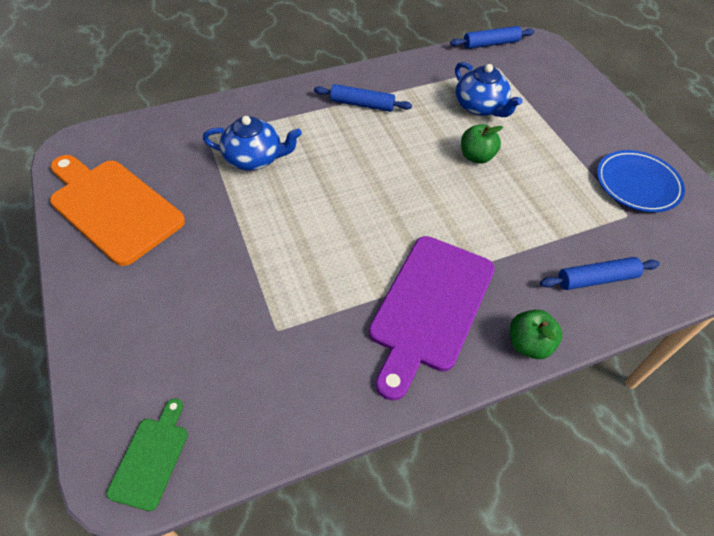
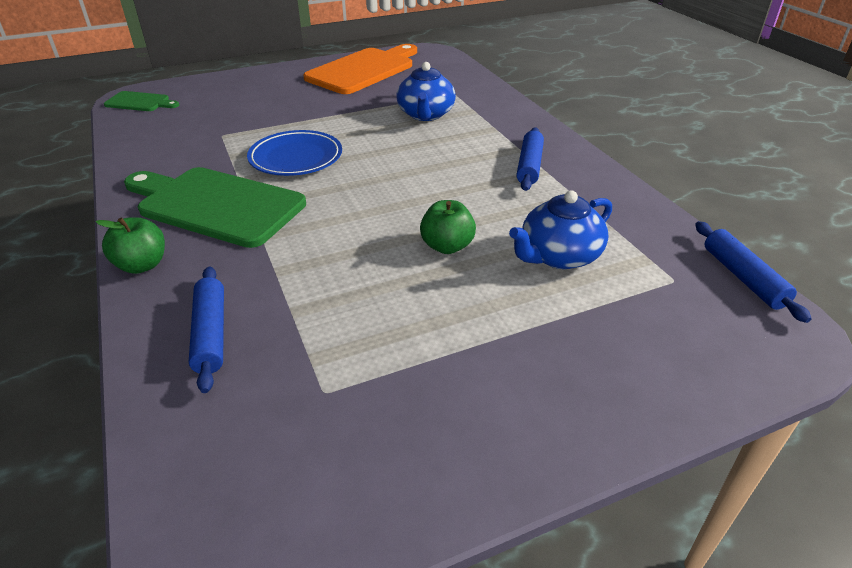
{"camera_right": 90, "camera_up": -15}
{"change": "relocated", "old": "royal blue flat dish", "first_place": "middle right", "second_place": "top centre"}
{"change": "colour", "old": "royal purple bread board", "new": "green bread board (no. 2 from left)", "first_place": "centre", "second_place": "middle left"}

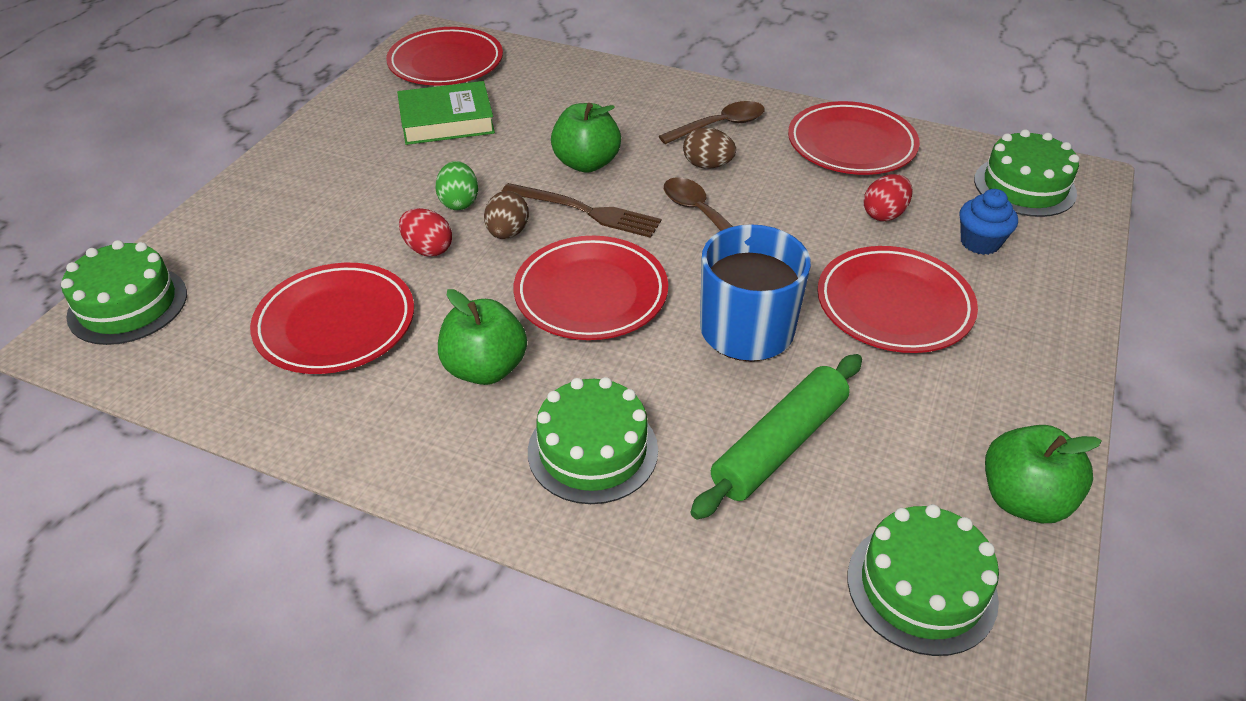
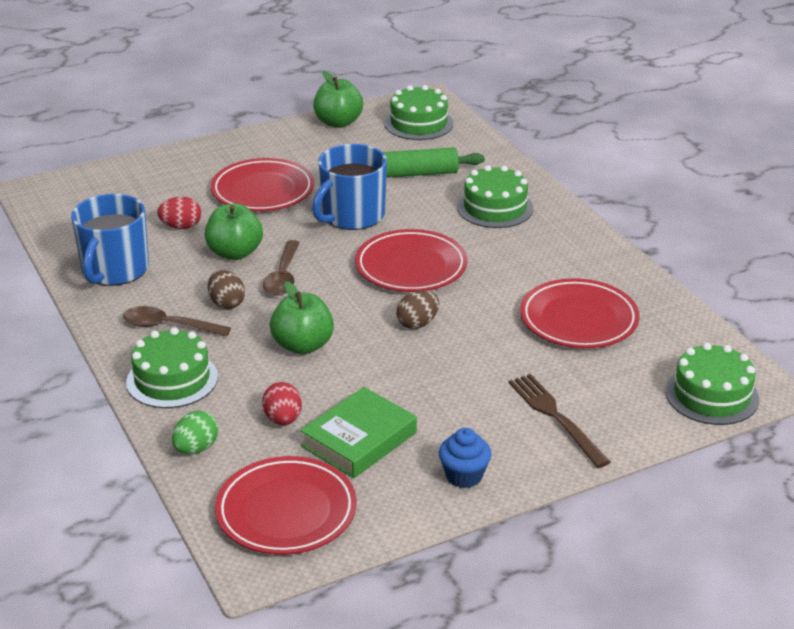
{"camera_right": -140, "camera_up": -10}
{"change": "relocated", "old": "scarlet egg (no. 1 from left in the first image)", "new": "scarlet egg (no. 2 from left)", "first_place": "top centre", "second_place": "centre"}
{"change": "relocated", "old": "green egg", "first_place": "top centre", "second_place": "bottom left"}
{"change": "relocated", "old": "green toy apple (no. 1 from left)", "first_place": "centre", "second_place": "middle left"}
{"change": "relocated", "old": "brown fork", "first_place": "top centre", "second_place": "bottom right"}
{"change": "relocated", "old": "royal blue muffin", "first_place": "top right", "second_place": "bottom centre"}
{"change": "relocated", "old": "green layer cake (no. 4 from left in the first image)", "new": "green layer cake (no. 1 from left)", "first_place": "top right", "second_place": "middle left"}
{"change": "exchanged", "old": "scarlet flat dish (no. 4 from left)", "new": "royal blue coffee mug (no. 1 from left)", "first_place": "top right", "second_place": "middle left"}
{"change": "spun", "old": "green hardcover", "first_place": "top centre", "second_place": "bottom centre", "degrees": -75}

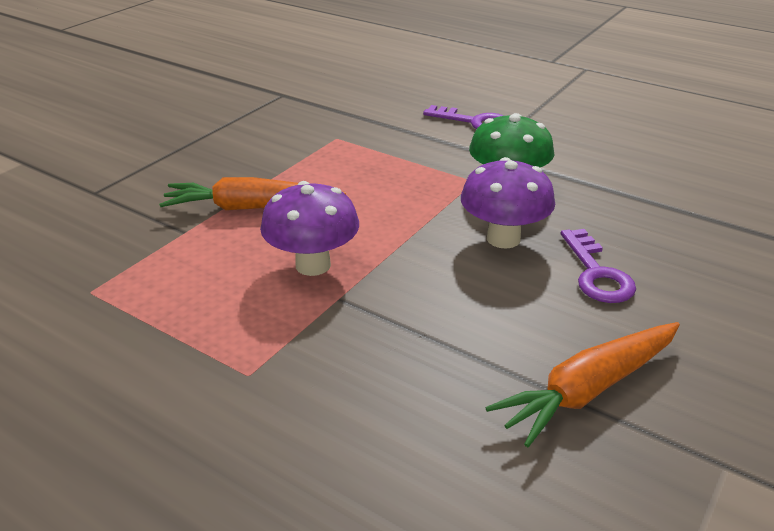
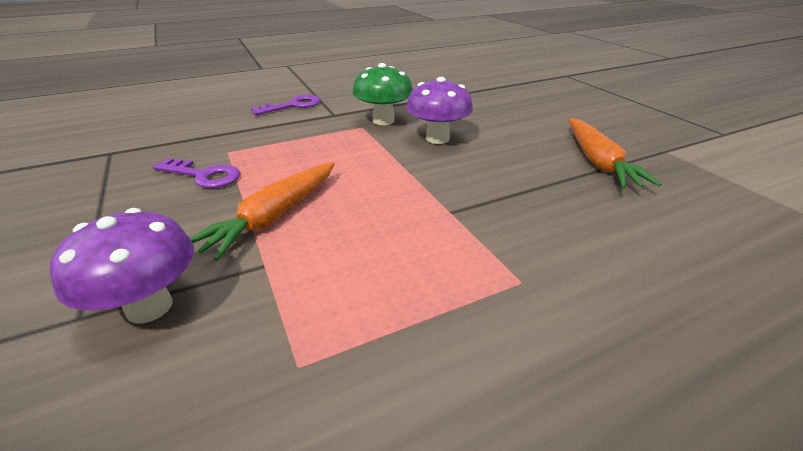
{"camera_right": -60, "camera_up": 0}
{"change": "relocated", "old": "royal purple mushroom (no. 1 from left)", "first_place": "centre", "second_place": "middle left"}
{"change": "relocated", "old": "royal purple latchkey (no. 2 from left in the first image)", "new": "royal purple latchkey (no. 1 from left)", "first_place": "middle right", "second_place": "middle left"}

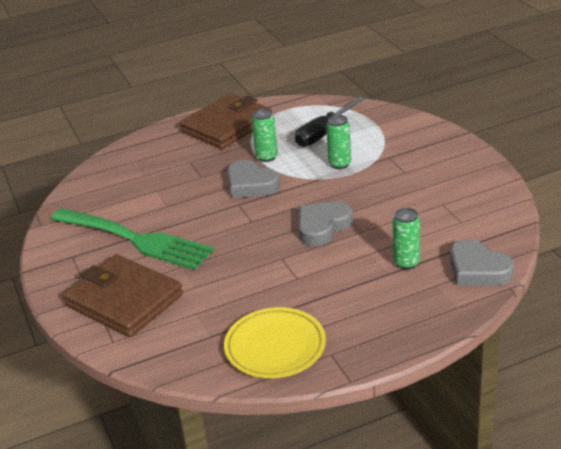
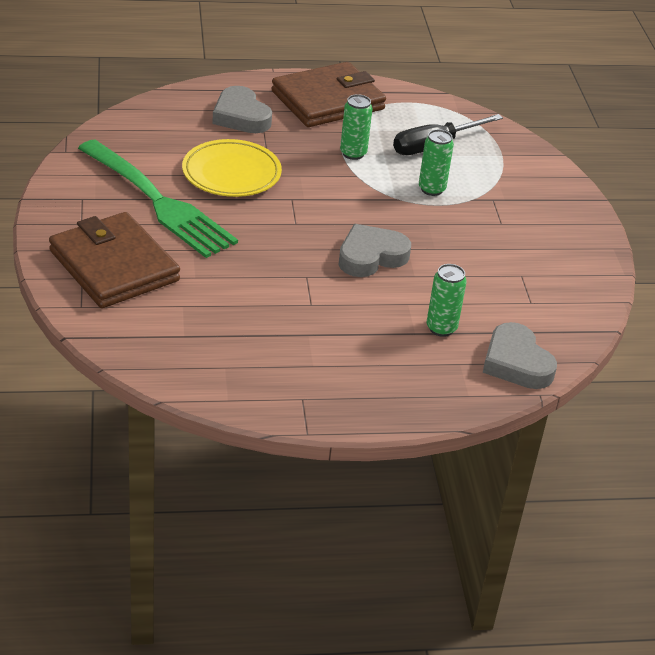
{"camera_right": 10, "camera_up": 5}
{"change": "relocated", "old": "yellow flat dish", "first_place": "bottom centre", "second_place": "top centre"}
{"change": "relocated", "old": "gray heart shape (no. 1 from left)", "first_place": "centre", "second_place": "top centre"}

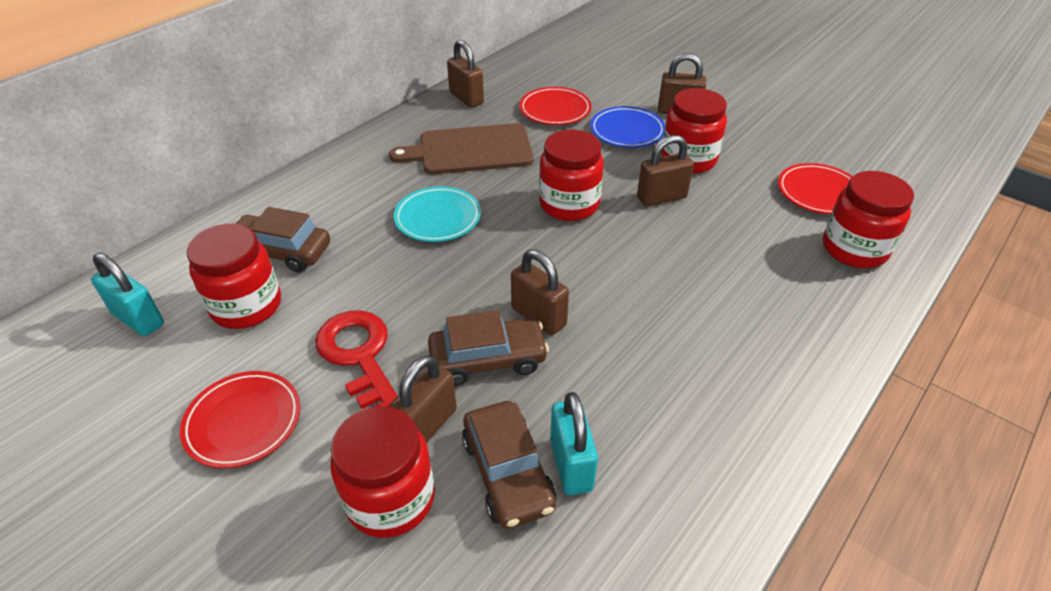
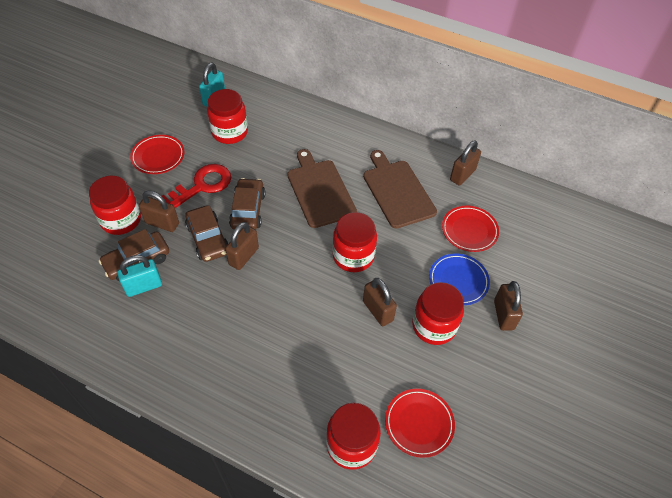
{"camera_right": 75, "camera_up": 10}
{"change": "relocated", "old": "brown car (no. 1 from left in the first image)", "new": "brown car (no. 3 from left)", "first_place": "middle left", "second_place": "centre"}
{"change": "exchanged", "old": "teal flat dish", "new": "brown bread board (no. 1 from left)", "first_place": "centre", "second_place": "centre"}

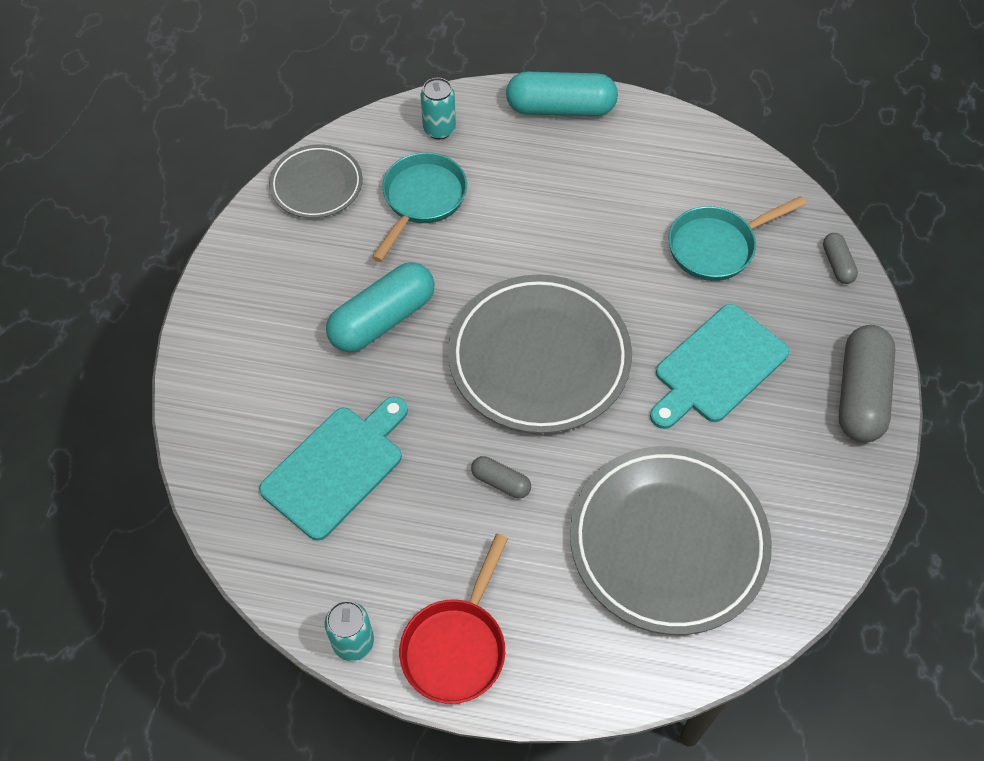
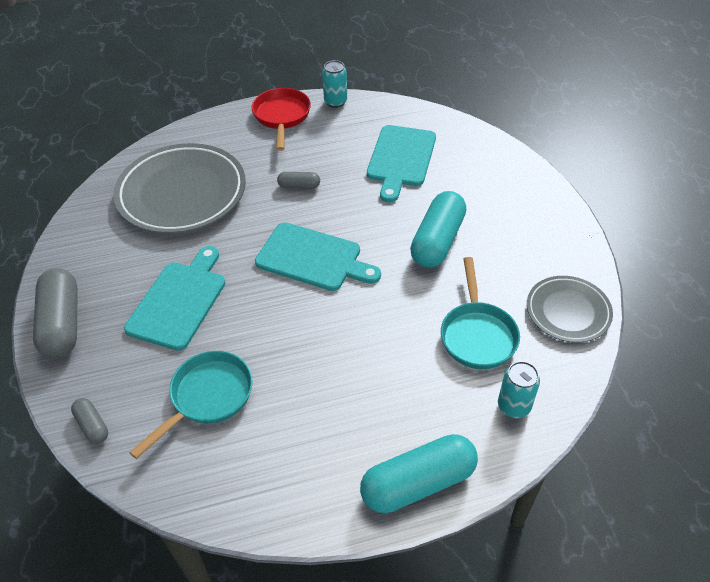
{"camera_right": 155, "camera_up": -10}
{"change": "exchanged", "old": "gray flat dish (no. 2 from left)", "new": "teal bread board (no. 2 from left)", "first_place": "centre", "second_place": "centre"}

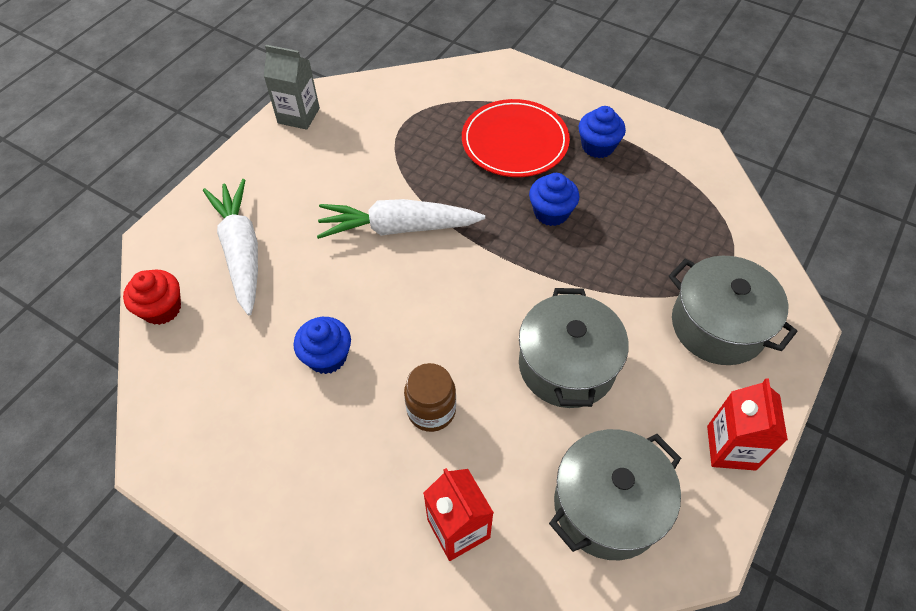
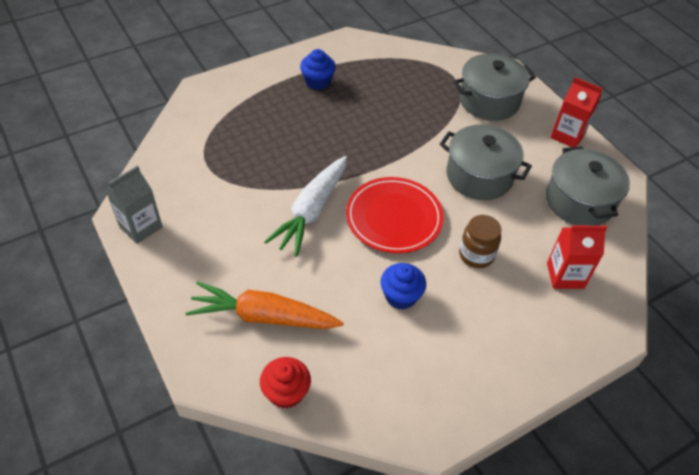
{"camera_right": -65, "camera_up": -5}
{"change": "missing", "old": "royal blue muffin (no. 2 from left)", "first_place": "top centre"}
{"change": "relocated", "old": "scarlet flat dish", "first_place": "top centre", "second_place": "centre"}
{"change": "colour", "old": "snow-white toy carrot (no. 1 from left)", "new": "orange-coloured toy carrot", "first_place": "middle left", "second_place": "centre"}

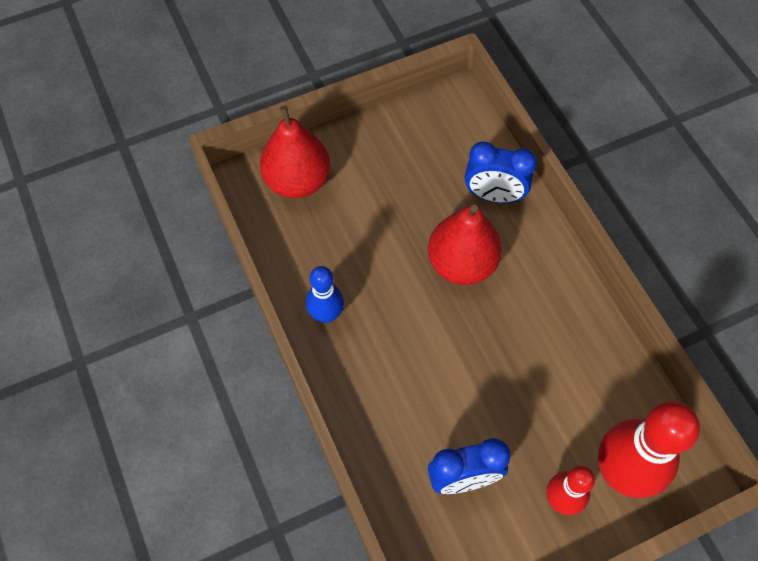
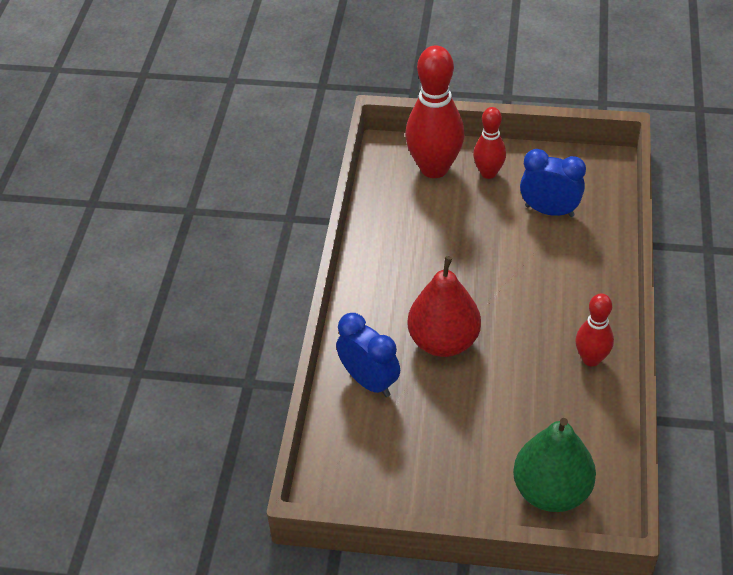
{"camera_right": -145, "camera_up": -15}
{"change": "colour", "old": "scarlet pear fruit (no. 1 from left)", "new": "green pear fruit", "first_place": "top centre", "second_place": "bottom right"}
{"change": "colour", "old": "royal blue bowling pin", "new": "scarlet bowling pin (no. 3 from left)", "first_place": "centre", "second_place": "middle right"}

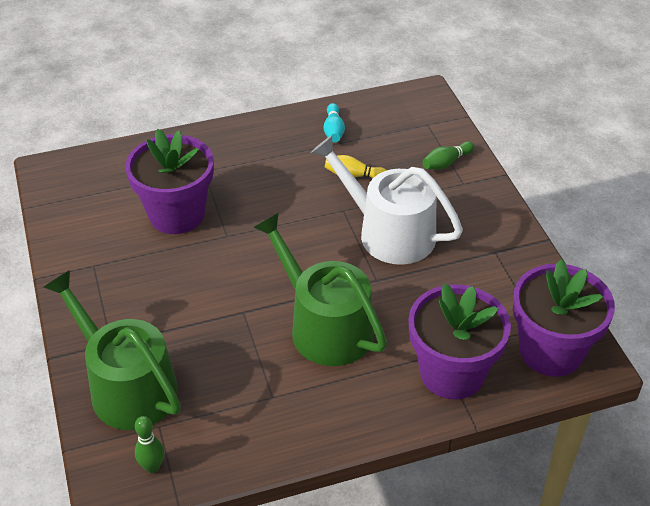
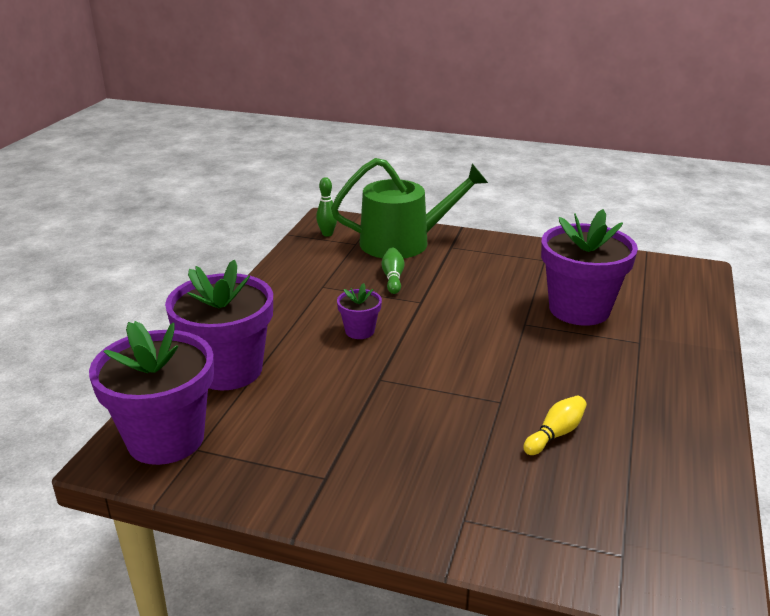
{"camera_right": 125, "camera_up": -15}
{"change": "missing", "old": "snow-white watering can", "first_place": "centre"}
{"change": "missing", "old": "teal bowling pin", "first_place": "top centre"}
{"change": "relocated", "old": "green bowling pin (no. 2 from left)", "first_place": "top right", "second_place": "centre"}
{"change": "exchanged", "old": "green watering can (no. 2 from left)", "new": "royal purple plant pot (no. 3 from left)", "first_place": "centre", "second_place": "centre"}

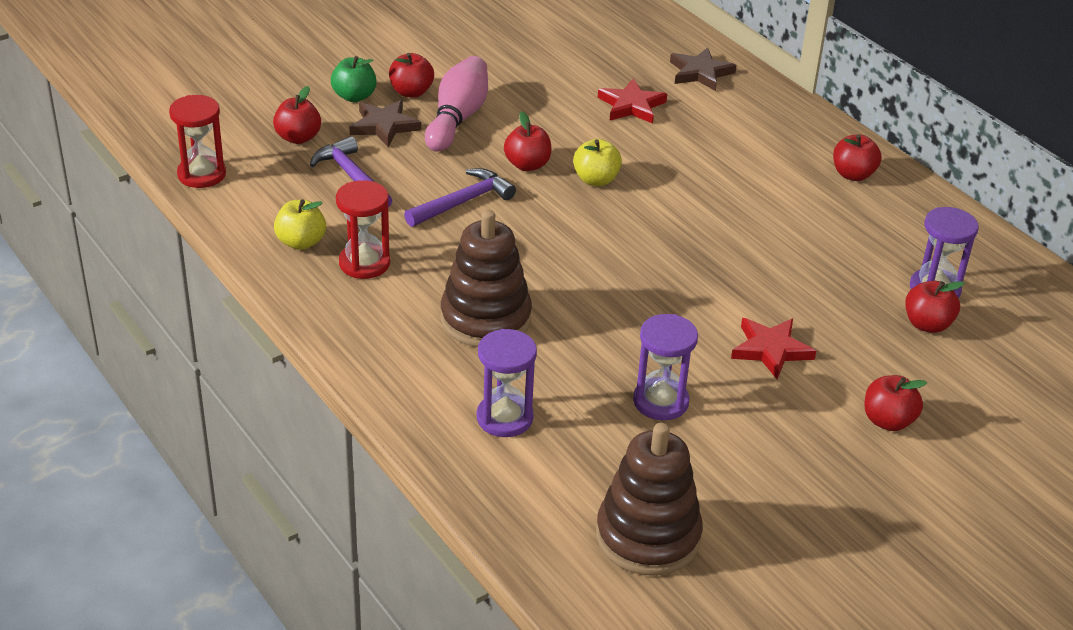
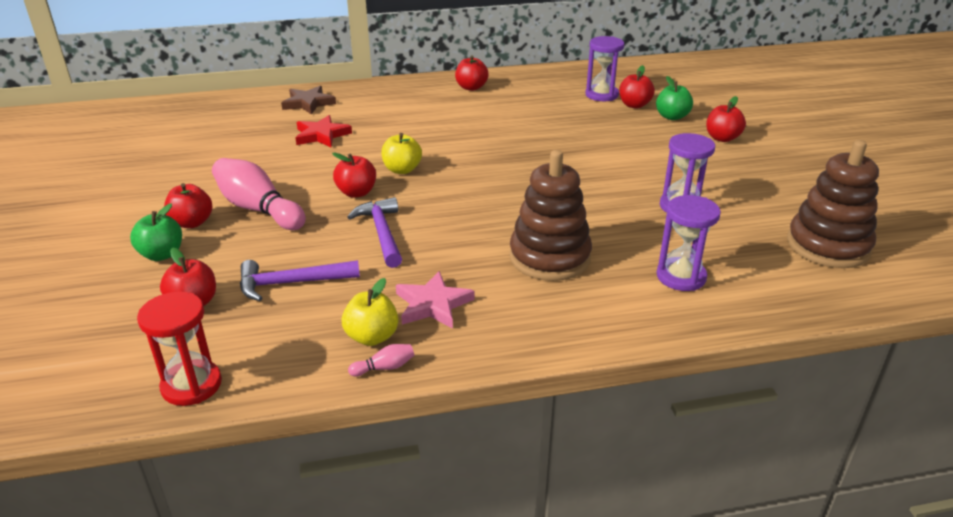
{"camera_right": -65, "camera_up": -5}
{"change": "missing", "old": "brown star shape (no. 1 from left)", "first_place": "top centre"}
{"change": "missing", "old": "scarlet star shape (no. 2 from left)", "first_place": "middle right"}
{"change": "appeared", "new": "rose-pink bowling pin (no. 2 from left)", "second_place": "bottom centre"}
{"change": "appeared", "new": "green toy apple (no. 2 from left)", "second_place": "top right"}
{"change": "exchanged", "old": "scarlet sandglass (no. 2 from left)", "new": "rose-pink star shape", "first_place": "centre", "second_place": "centre"}

